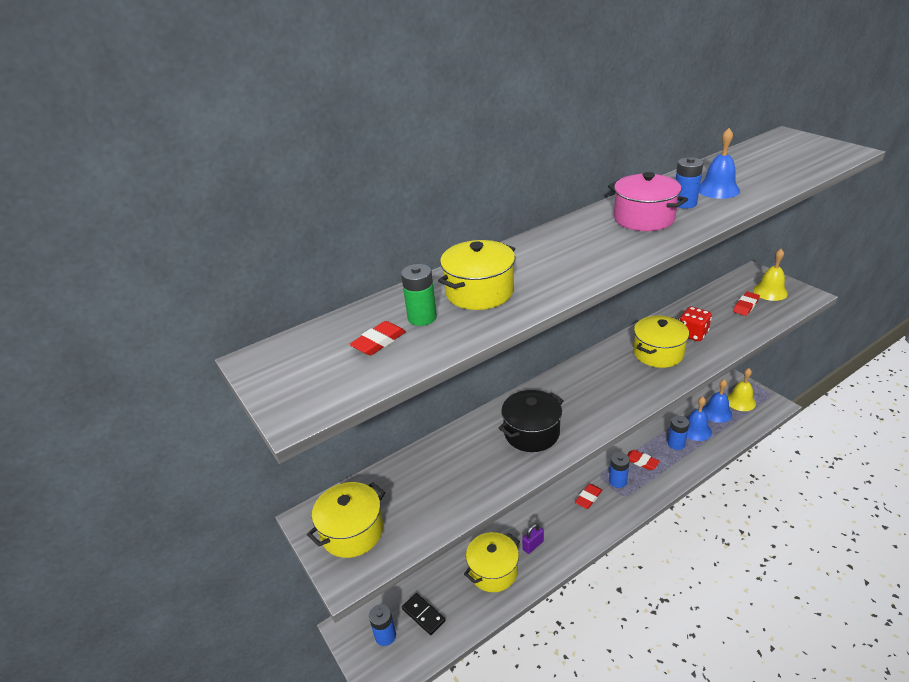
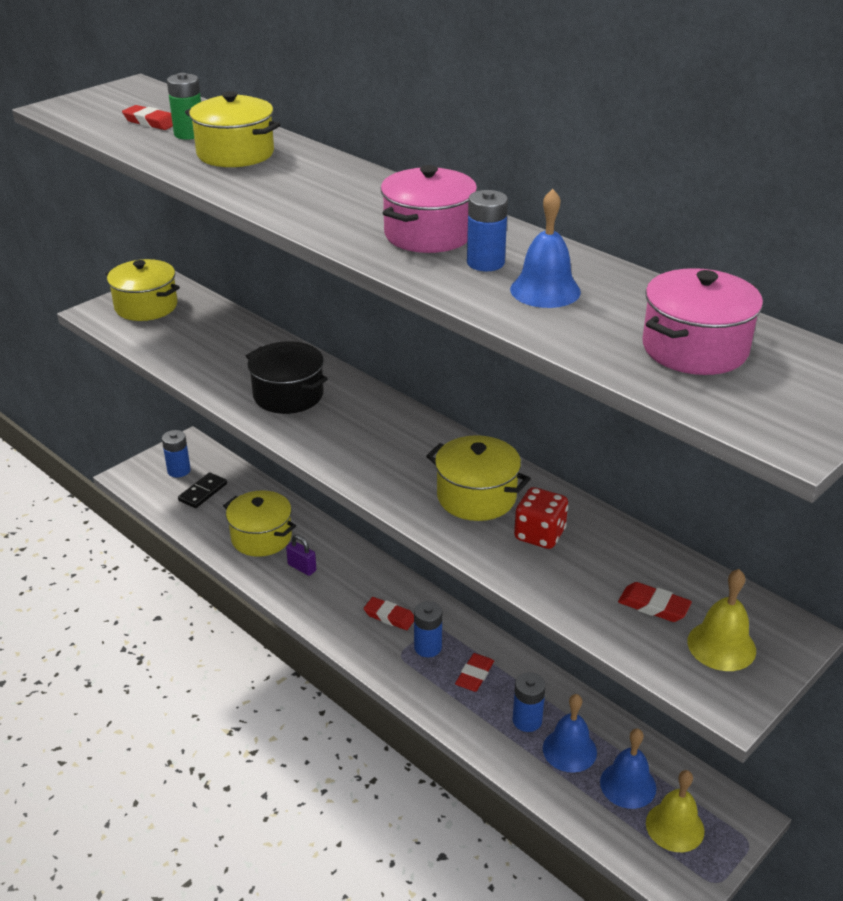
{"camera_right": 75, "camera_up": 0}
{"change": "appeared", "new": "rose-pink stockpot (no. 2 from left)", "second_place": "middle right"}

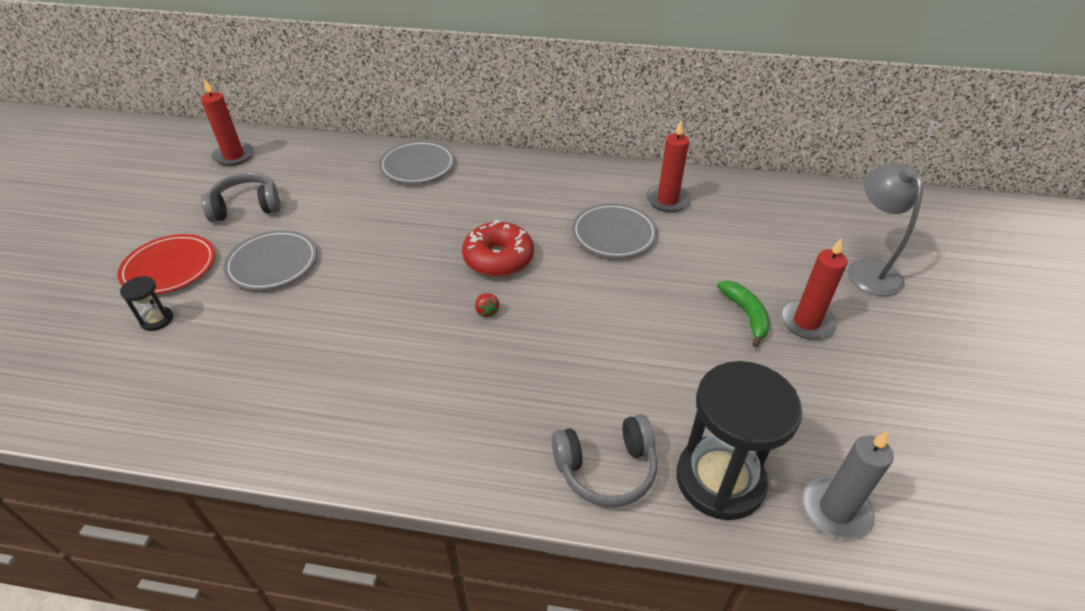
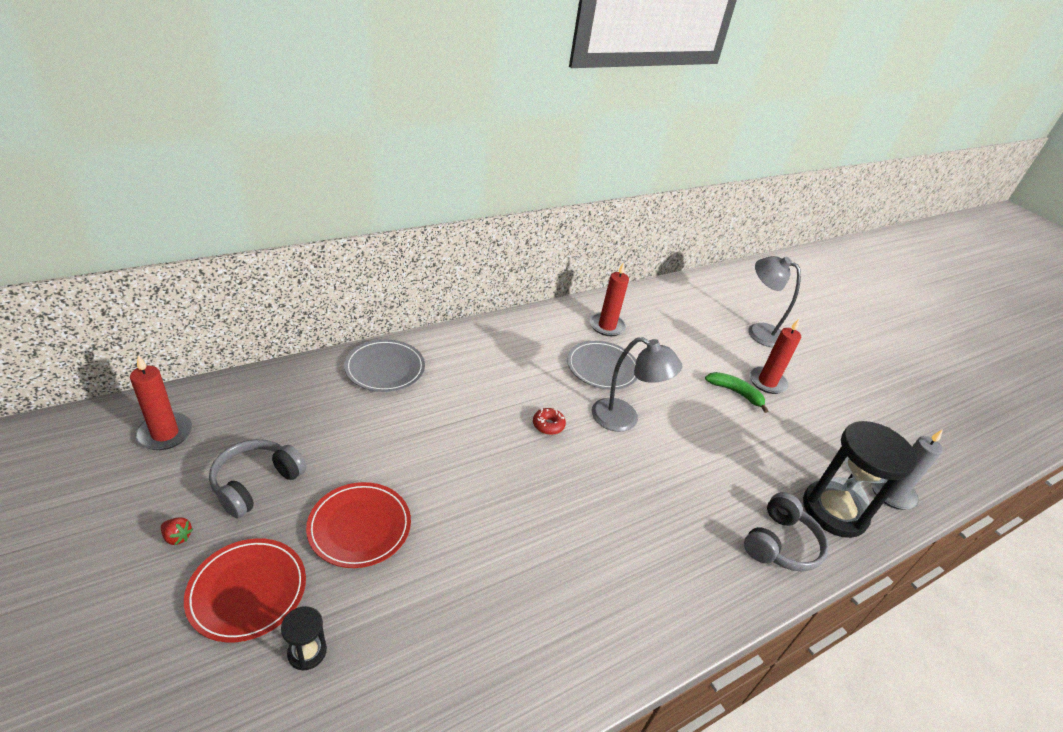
{"camera_right": -45, "camera_up": -5}
{"change": "appeared", "new": "gray desk lamp (no. 1 from left)", "second_place": "centre"}
{"change": "relocated", "old": "scarlet toy strawberry", "first_place": "centre", "second_place": "bottom left"}
{"change": "colour", "old": "gray flat dish (no. 1 from left)", "new": "scarlet flat dish (no. 2 from left)", "first_place": "middle left", "second_place": "bottom centre"}
{"change": "size", "old": "scarlet glazed donut", "first_place": "centre", "second_place": "centre", "factor": 0.5}

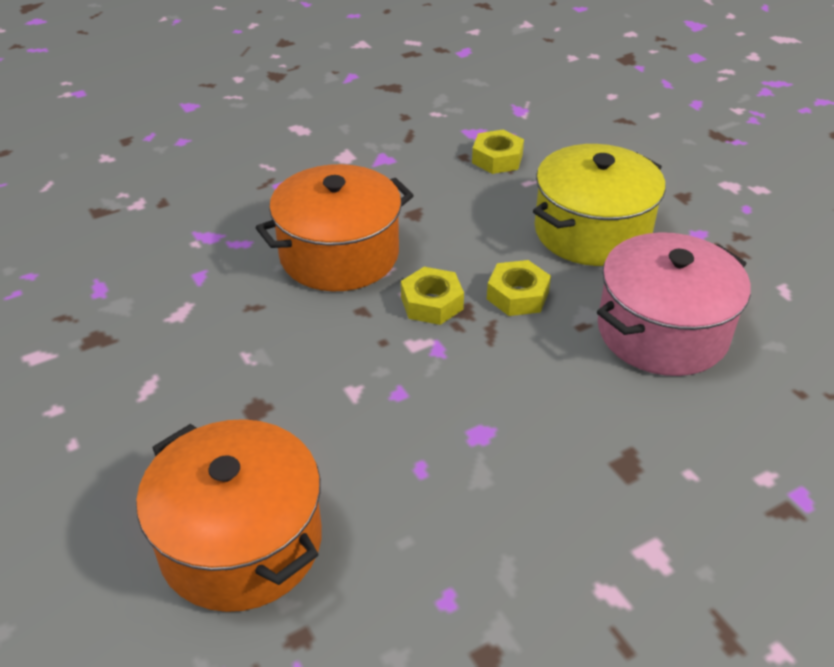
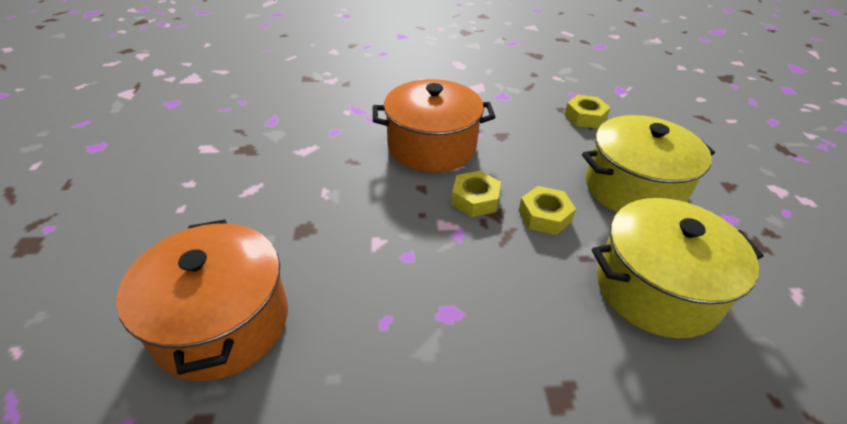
{"camera_right": 25, "camera_up": 0}
{"change": "colour", "old": "rose-pink stockpot", "new": "yellow stockpot (no. 2 from left)", "first_place": "middle right", "second_place": "middle right"}

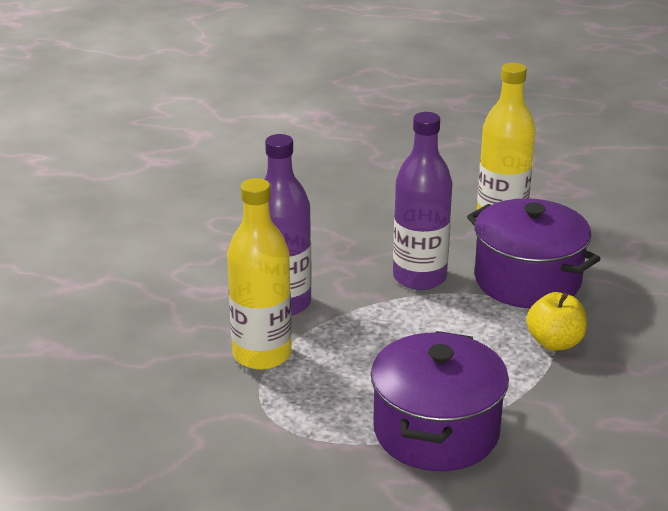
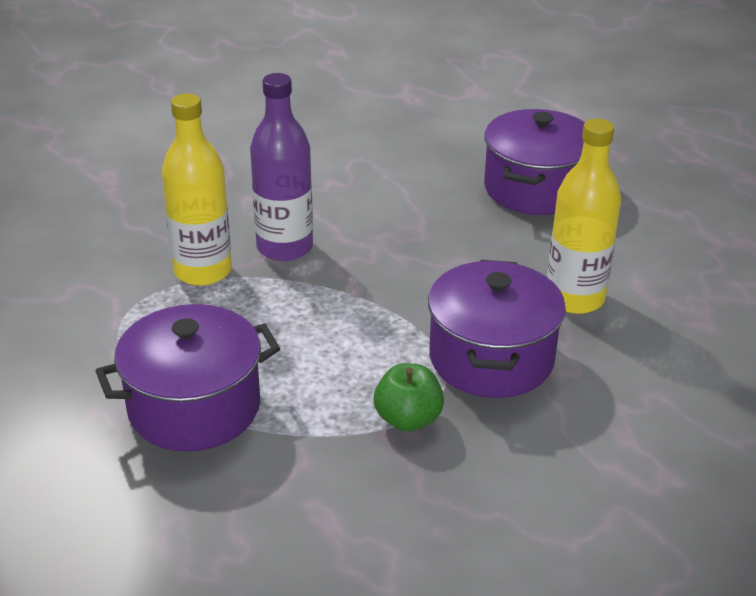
{"camera_right": 50, "camera_up": 5}
{"change": "missing", "old": "royal purple bottle (no. 2 from left)", "first_place": "centre"}
{"change": "appeared", "new": "royal purple stockpot (no. 3 from left)", "second_place": "top right"}
{"change": "colour", "old": "yellow toy apple", "new": "green toy apple", "first_place": "middle right", "second_place": "centre"}

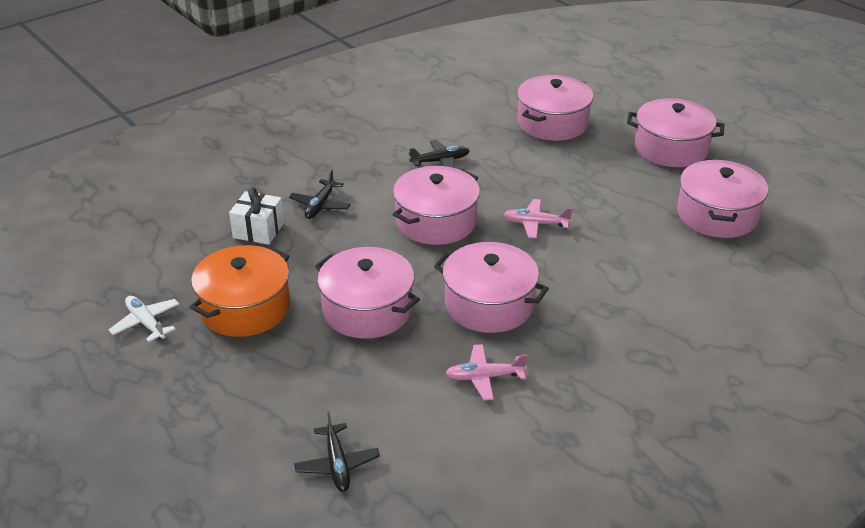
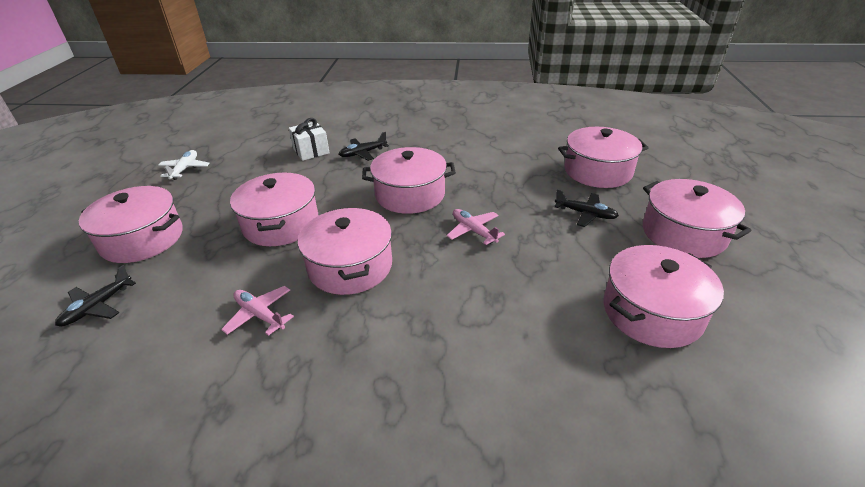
{"camera_right": 45, "camera_up": 0}
{"change": "missing", "old": "orange-coloured stockpot", "first_place": "middle left"}
{"change": "appeared", "new": "rose-pink stockpot (no. 1 from left)", "second_place": "middle left"}
{"change": "relocated", "old": "ebony toy plane (no. 3 from left)", "first_place": "top centre", "second_place": "middle right"}

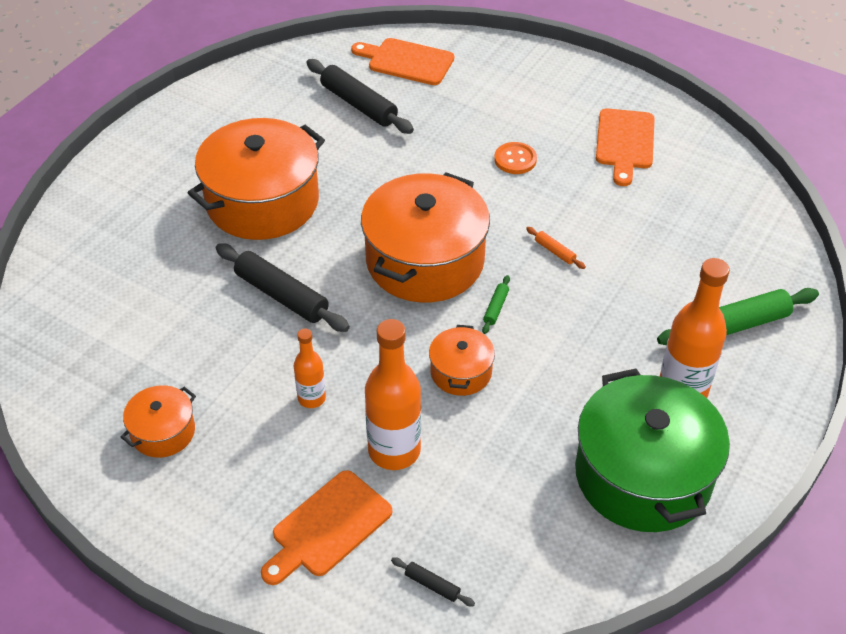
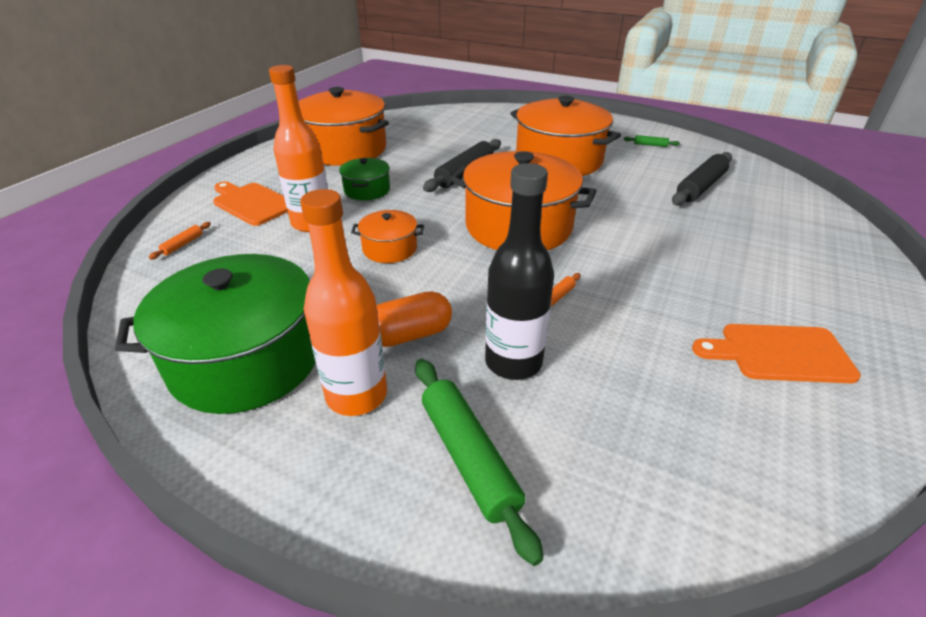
{"camera_right": 85, "camera_up": -10}
{"change": "missing", "old": "orange-coloured bread board (no. 2 from left)", "first_place": "top centre"}
{"change": "missing", "old": "orange-coloured shirt button", "first_place": "top centre"}
{"change": "appeared", "new": "orange-coloured pill shape", "second_place": "centre"}
{"change": "appeared", "new": "ebony bottle", "second_place": "centre"}
{"change": "relocated", "old": "green pastry roller (no. 1 from left in the first image)", "new": "green pastry roller (no. 2 from left)", "first_place": "centre", "second_place": "top right"}
{"change": "exchanged", "old": "orange-coloured bottle (no. 1 from left)", "new": "green stockpot (no. 2 from left)", "first_place": "centre", "second_place": "top centre"}
{"change": "colour", "old": "ebony pastry roller (no. 3 from left)", "new": "orange-coloured pastry roller (no. 1 from left)", "first_place": "bottom centre", "second_place": "middle left"}
{"change": "size", "old": "orange-coloured stockpot (no. 1 from left)", "first_place": "middle left", "second_place": "top centre", "factor": 2.08}

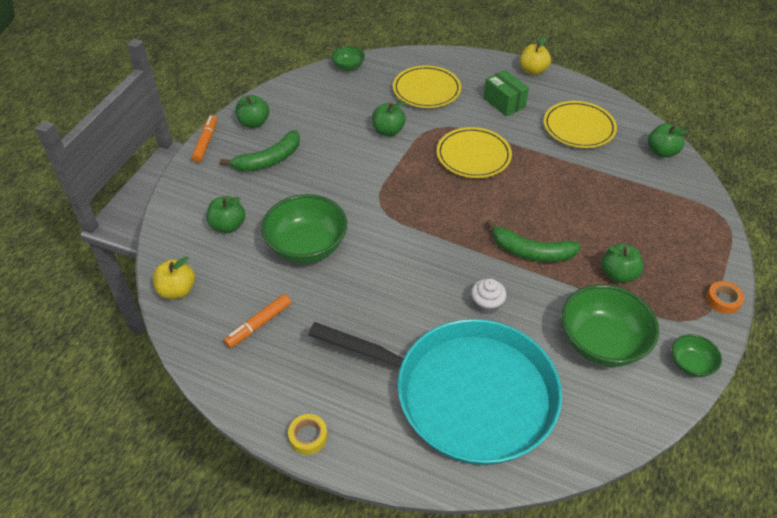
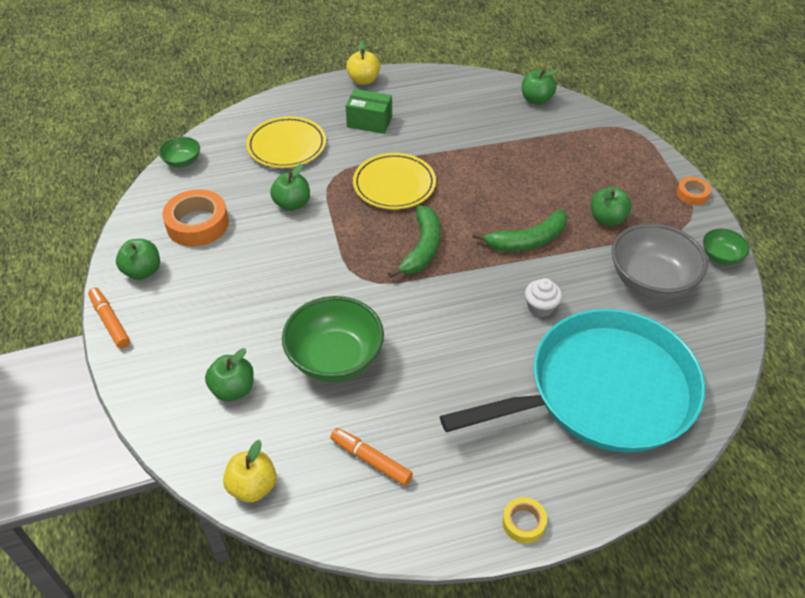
{"camera_right": -40, "camera_up": 0}
{"change": "missing", "old": "yellow flat dish (no. 3 from left)", "first_place": "top right"}
{"change": "appeared", "new": "orange-coloured roll of tape (no. 1 from left)", "second_place": "middle left"}
{"change": "relocated", "old": "green banana (no. 1 from left)", "first_place": "top centre", "second_place": "centre"}
{"change": "colour", "old": "green bowl (no. 3 from left)", "new": "gray bowl", "first_place": "middle right", "second_place": "middle right"}
{"change": "spun", "old": "orange-coloured felt pen (no. 2 from left)", "first_place": "middle left", "second_place": "bottom centre", "degrees": 120}

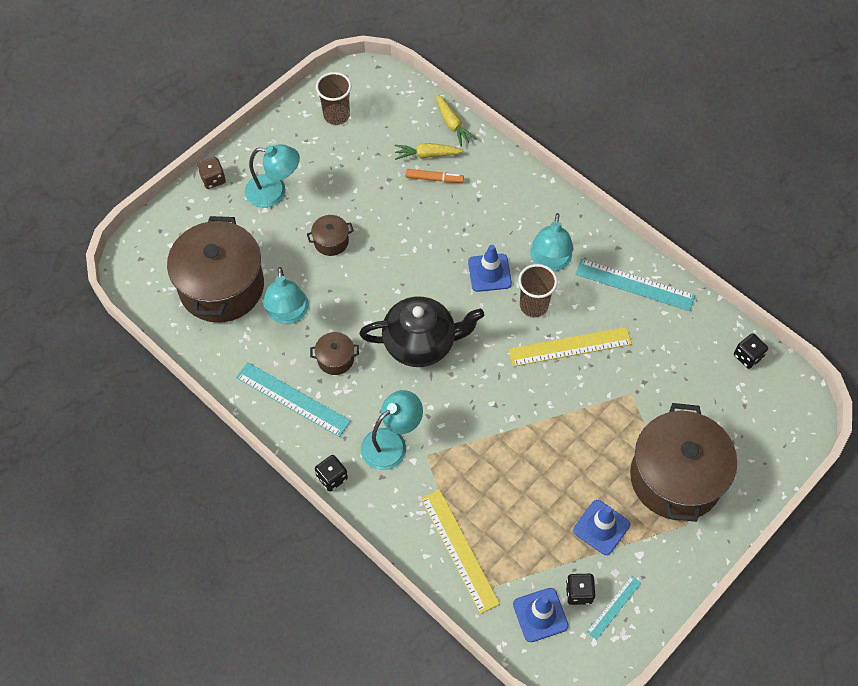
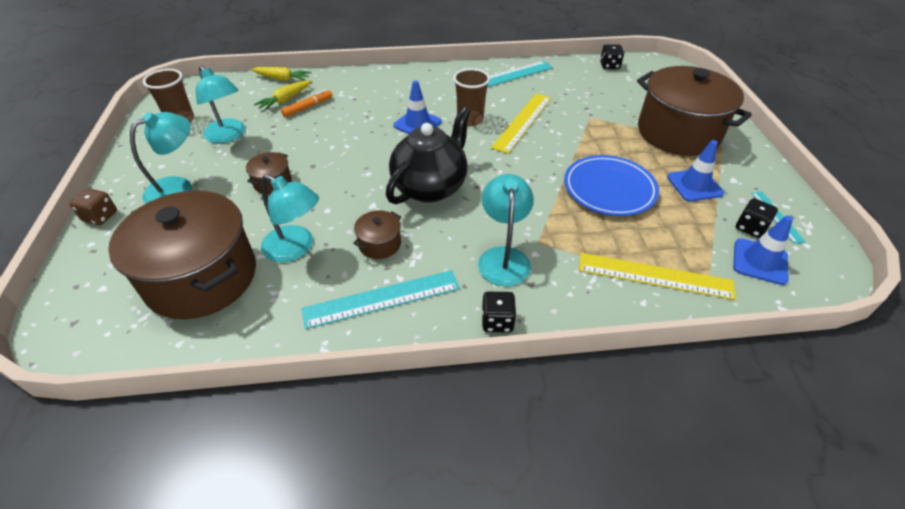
{"camera_right": -50, "camera_up": -15}
{"change": "appeared", "new": "royal blue flat dish", "second_place": "middle right"}
{"change": "relocated", "old": "teal desk lamp (no. 4 from left in the first image)", "new": "teal desk lamp (no. 2 from left)", "first_place": "centre", "second_place": "top left"}

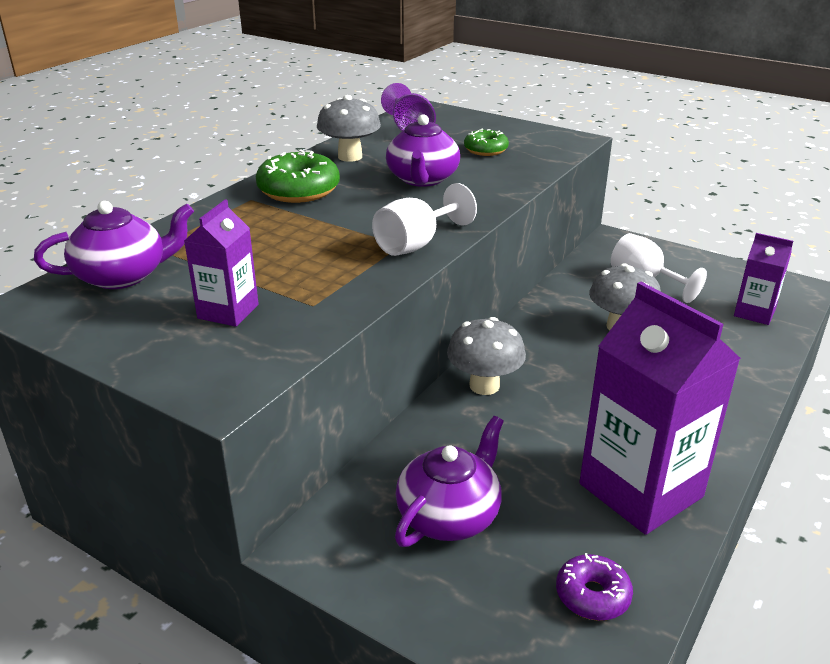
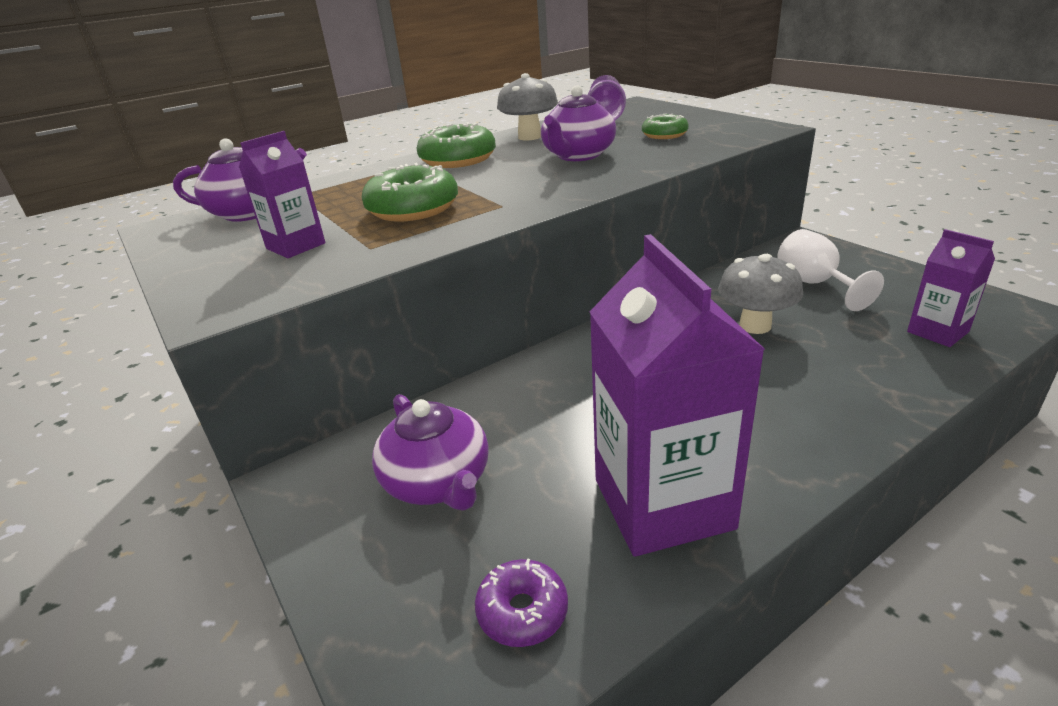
{"camera_right": 25, "camera_up": 0}
{"change": "missing", "old": "snow-white wine glass (no. 1 from left)", "first_place": "top centre"}
{"change": "missing", "old": "gray mushroom (no. 2 from left)", "first_place": "centre"}
{"change": "appeared", "new": "green glazed donut (no. 1 from left)", "second_place": "top centre"}
{"change": "spun", "old": "royal purple china teapot (no. 3 from left in the first image)", "first_place": "bottom centre", "second_place": "centre", "degrees": 90}

